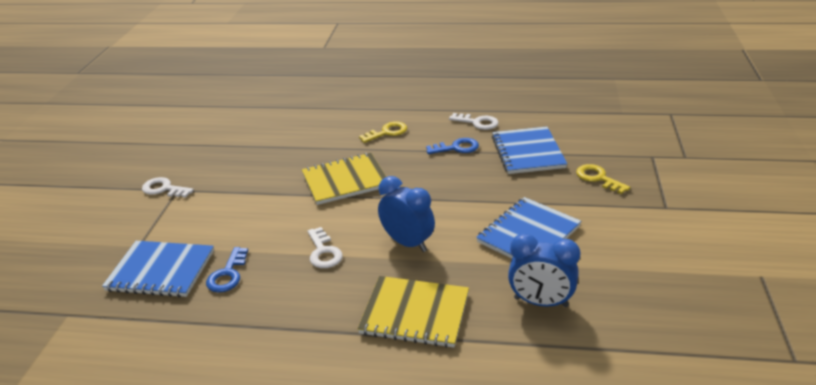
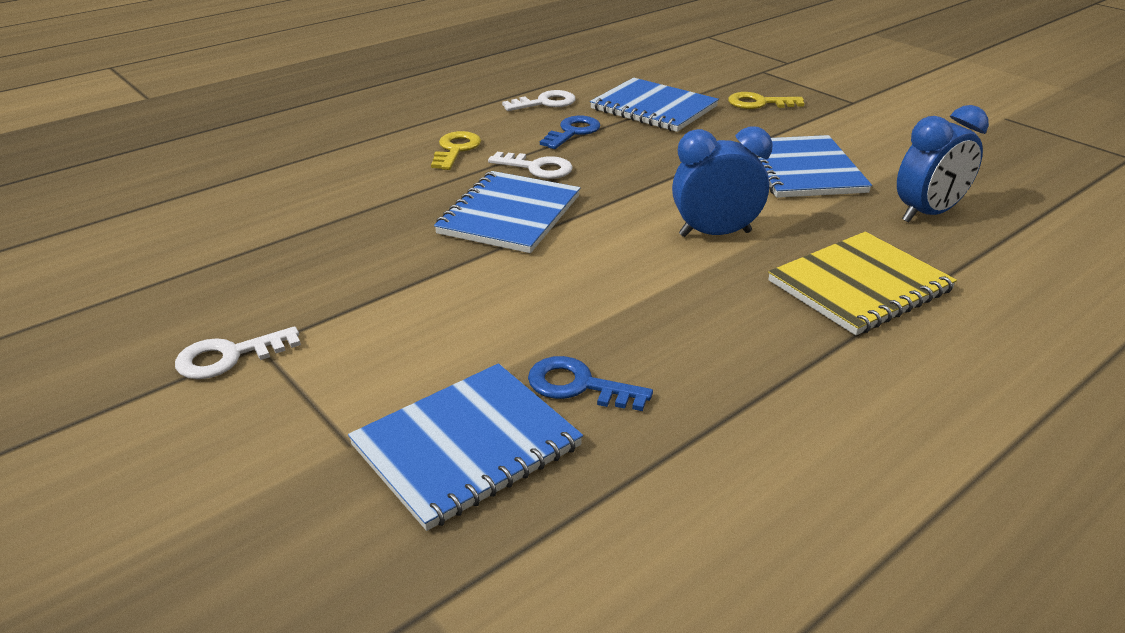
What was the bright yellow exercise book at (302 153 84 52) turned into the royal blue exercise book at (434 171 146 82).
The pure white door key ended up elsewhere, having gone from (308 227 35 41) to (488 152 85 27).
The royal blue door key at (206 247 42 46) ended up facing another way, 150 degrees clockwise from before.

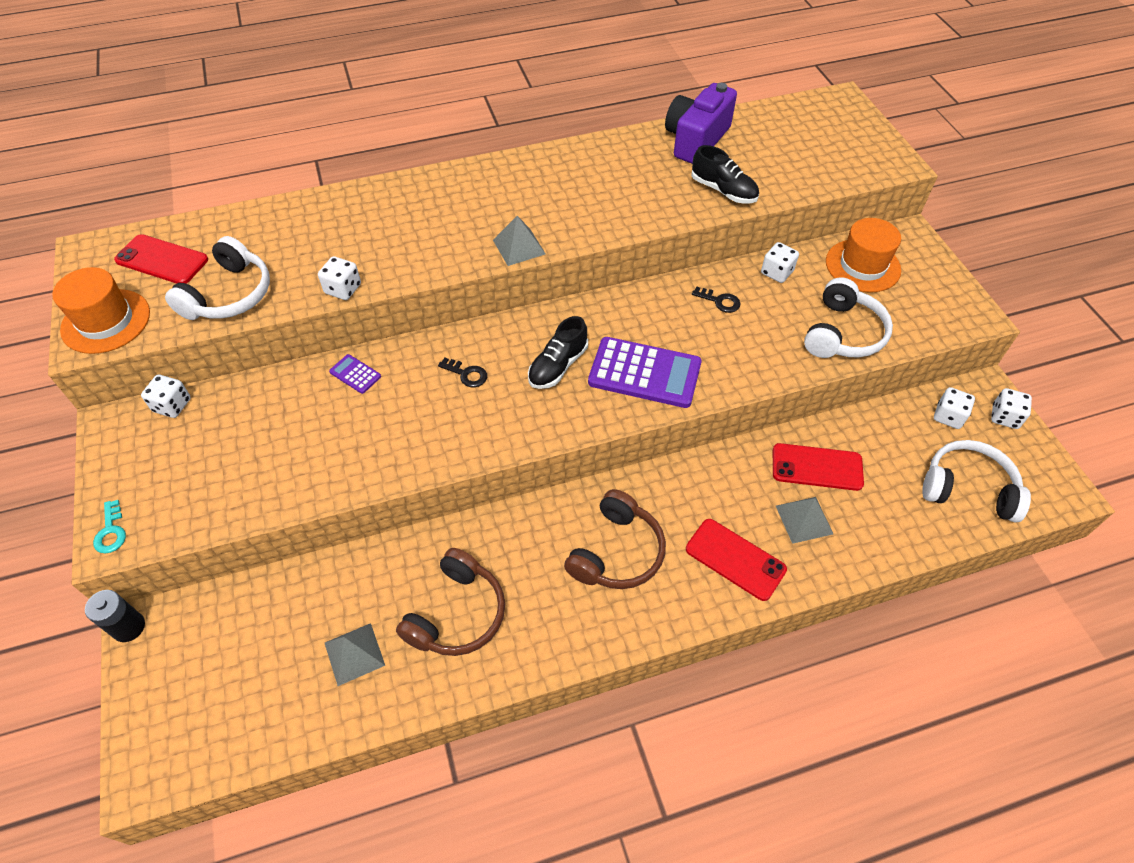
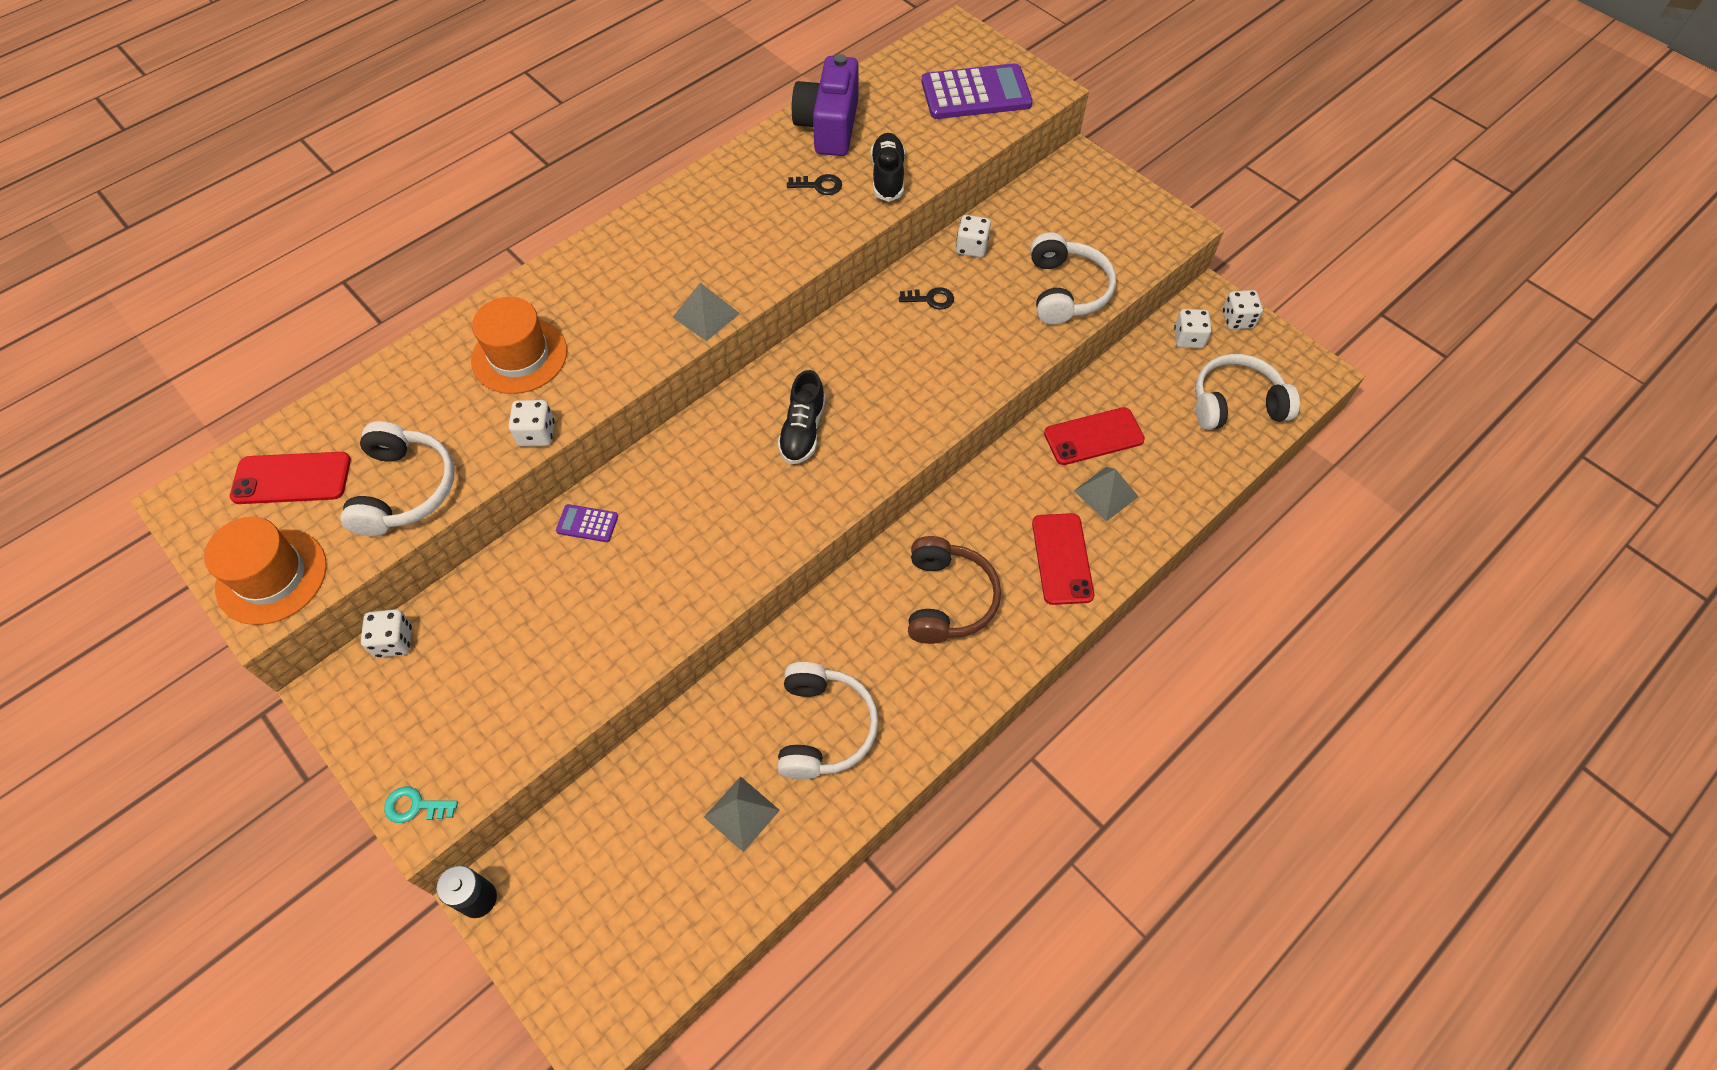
The turquoise door key at (93 500 33 53) ended up facing another way, 135 degrees clockwise from before.
The orange-coloured top hat ended up elsewhere, having gone from (826 218 75 75) to (471 297 96 97).
What was the brown over-ear headphones at (396 548 109 108) turned into the pure white over-ear headphones at (777 662 101 118).
The jet-black door key ended up elsewhere, having gone from (438 358 49 30) to (787 174 55 21).
The jet-black lace-up shoe at (691 145 68 59) ended up facing another way, 105 degrees counterclockwise from before.
The royal purple adding machine ended up elsewhere, having gone from (588 337 114 71) to (922 63 111 56).
The scarlet smartphone at (686 519 101 82) ended up facing another way, 75 degrees clockwise from before.

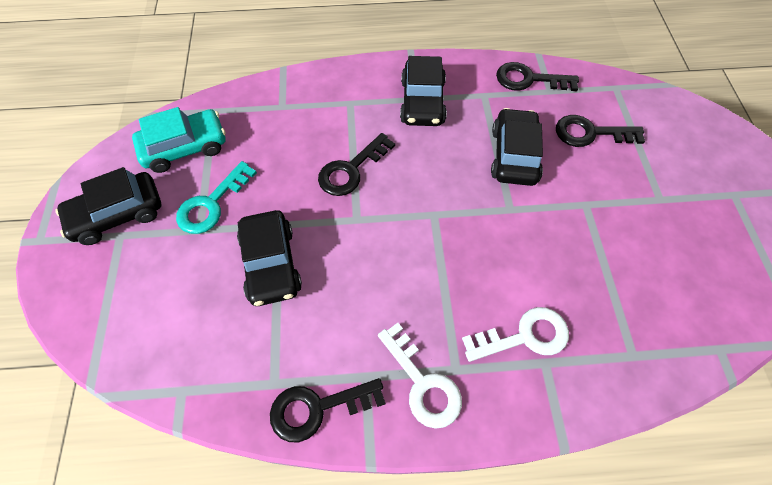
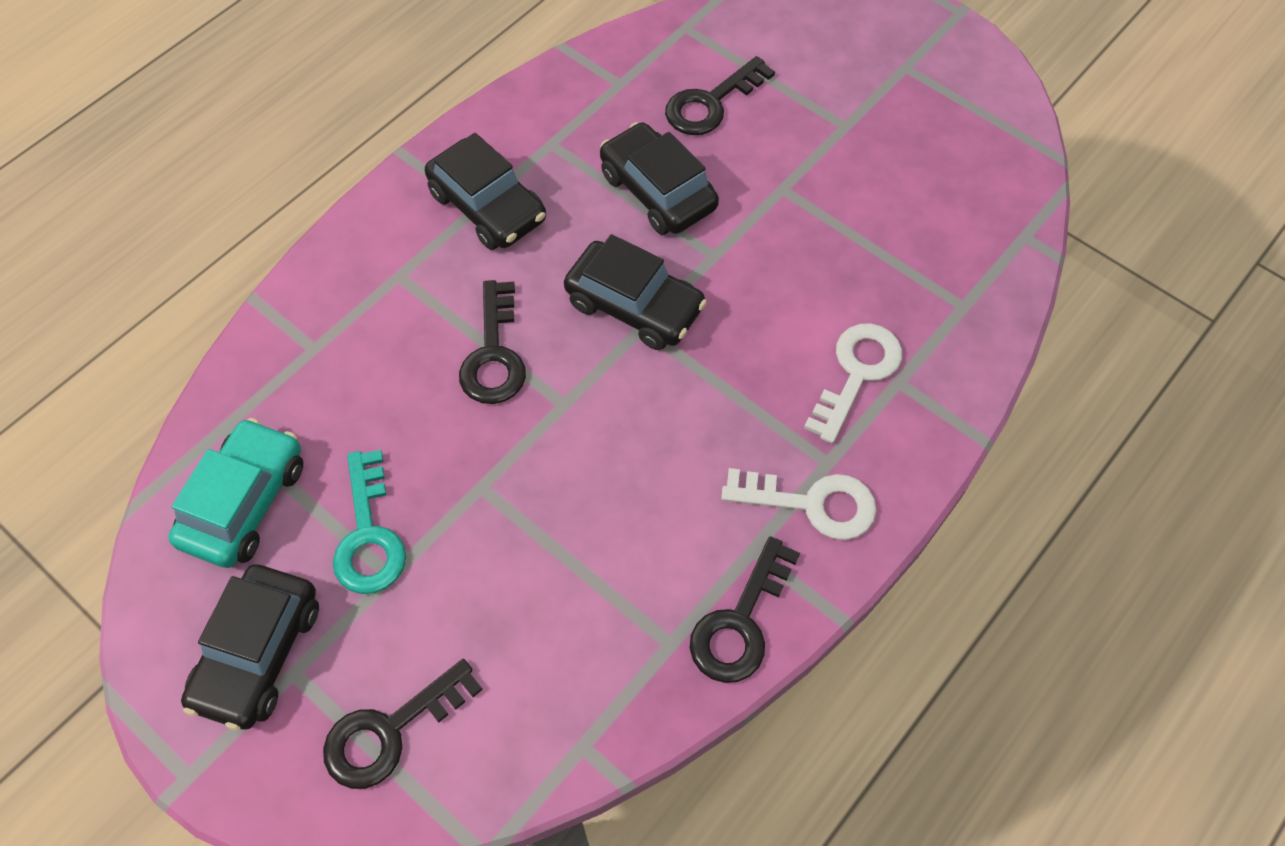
The jet-black door key ended up elsewhere, having gone from (496 62 83 29) to (323 659 160 130).
The jet-black toy car ended up elsewhere, having gone from (237 210 65 96) to (564 234 143 116).

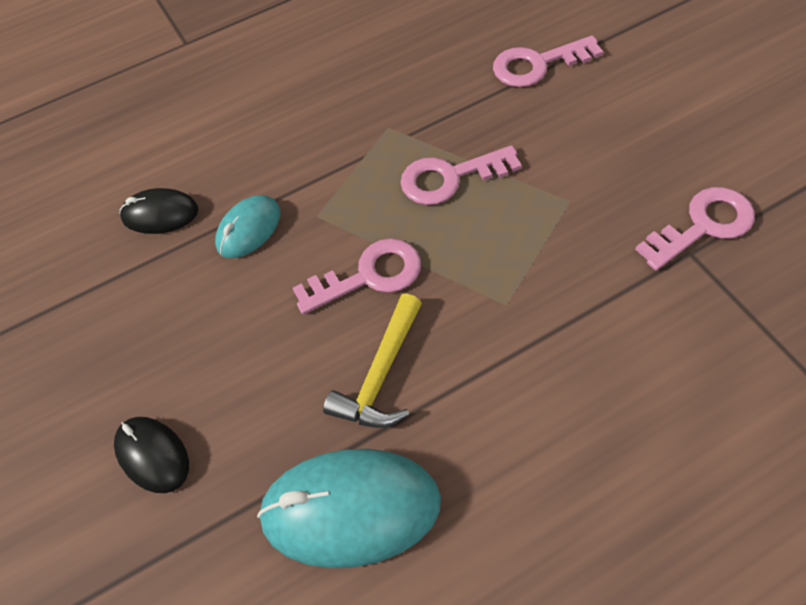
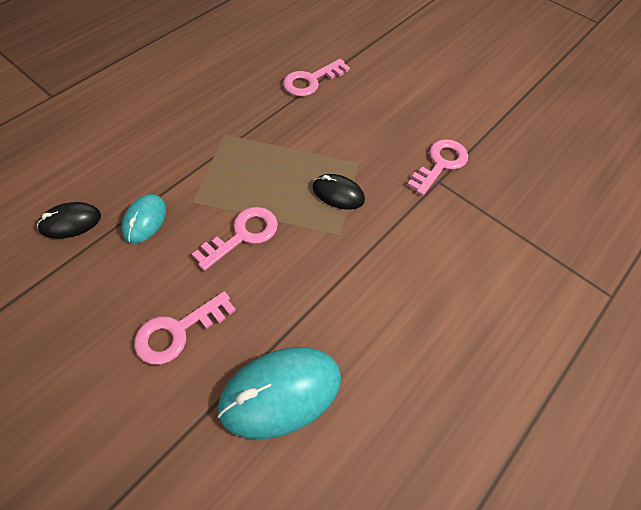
The pink door key ended up elsewhere, having gone from (400 145 122 60) to (134 291 102 74).
The jet-black PC mouse ended up elsewhere, having gone from (114 417 75 76) to (312 174 53 36).
The second view lost the bright yellow claw hammer at (323 294 99 134).

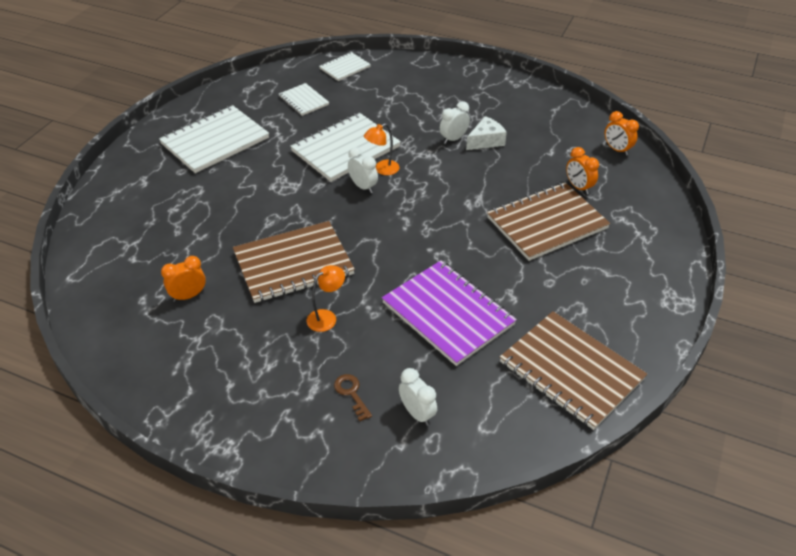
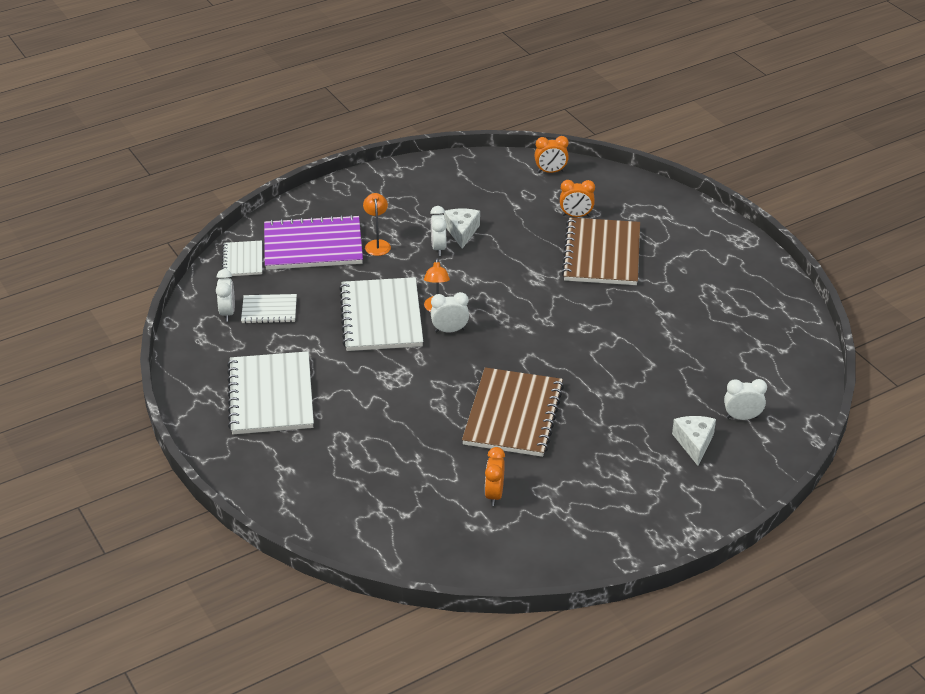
The second view gained the pure white alarm clock at (216 269 19 53).
The royal purple exercise book ended up elsewhere, having gone from (382 260 135 106) to (264 215 99 55).
The orange-coloured desk lamp ended up elsewhere, having gone from (307 265 38 67) to (363 193 28 63).
Where the brown door key stood at (334 374 38 47), the pure white piece of cheese came to stand at (672 416 44 50).
The second view lost the brown exercise book at (500 311 147 119).

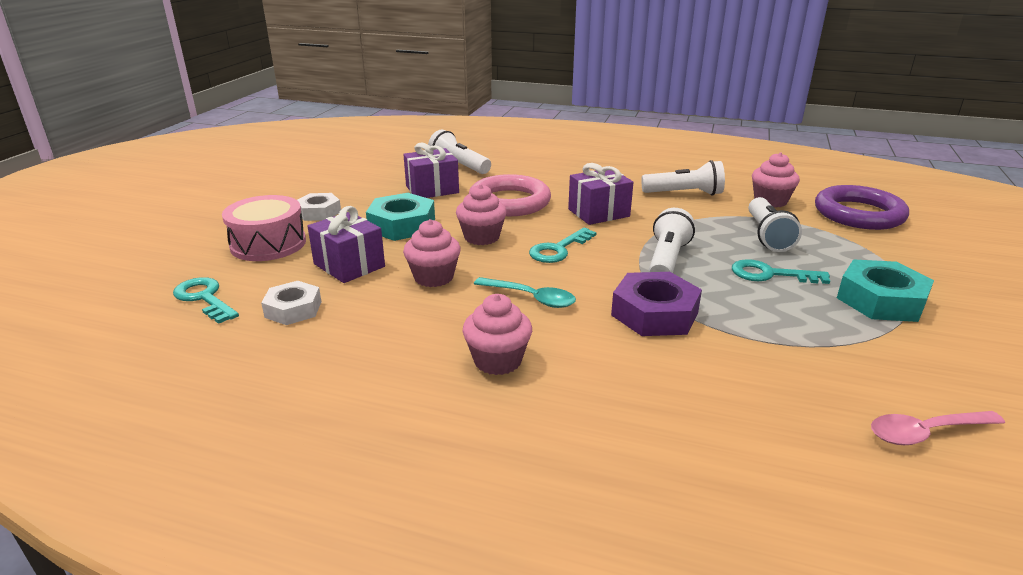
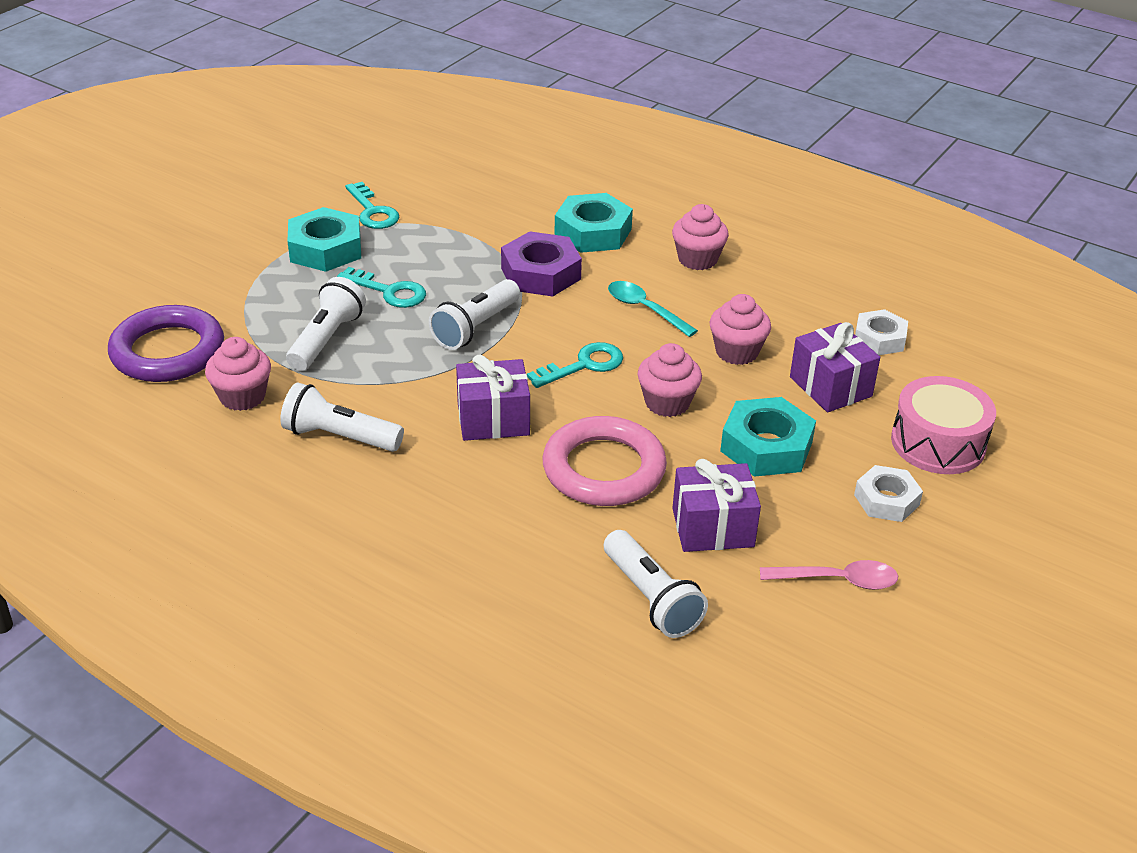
The turquoise door key ended up elsewhere, having gone from (173 277 66 47) to (345 182 54 47).
The second view gained the turquoise nut at (554 193 79 60).
The pink spoon ended up elsewhere, having gone from (871 411 134 34) to (760 560 138 30).

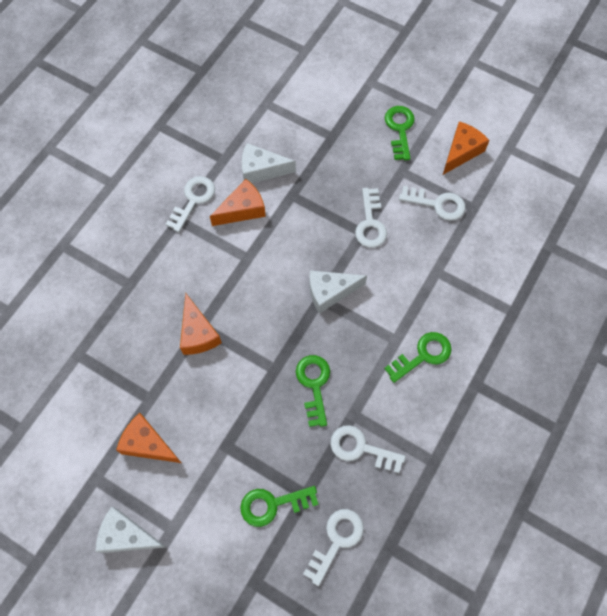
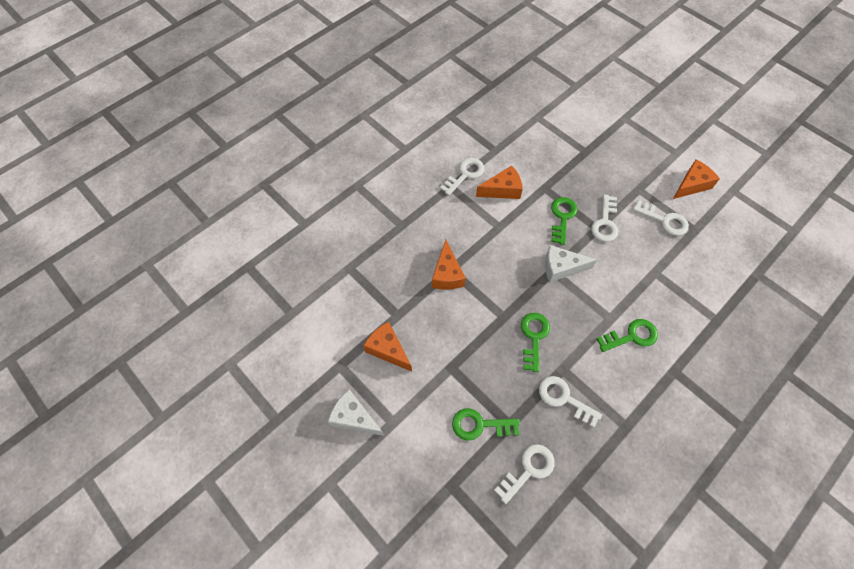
The leaf-green door key ended up elsewhere, having gone from (385 106 30 54) to (551 197 27 48).
The second view lost the pure white piece of cheese at (242 143 54 40).

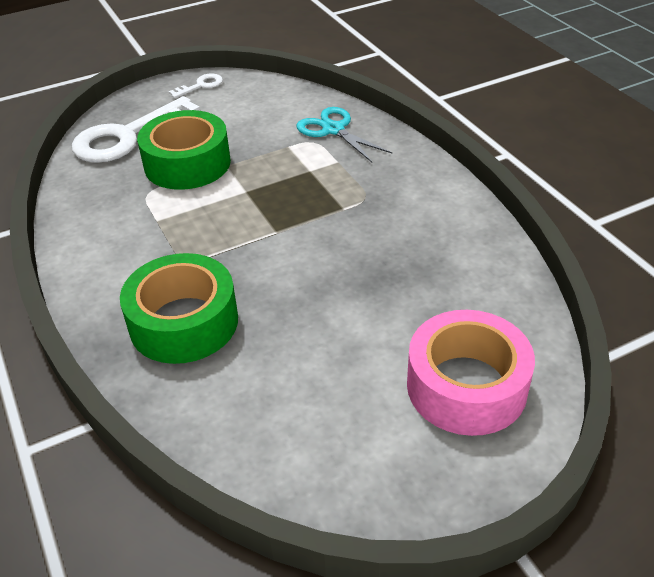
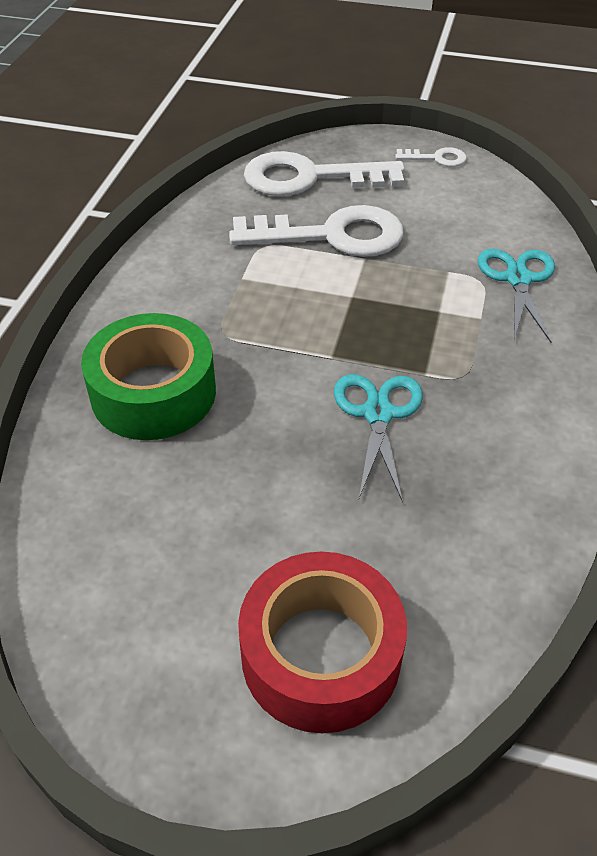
Where the leaf-green tape stood at (137 110 94 80), the pure white door key came to stand at (229 205 174 52).
What was the pink tape at (407 310 128 126) turned into the scarlet tape at (238 552 169 181).
The second view gained the turquoise pair of scissors at (334 374 89 128).

